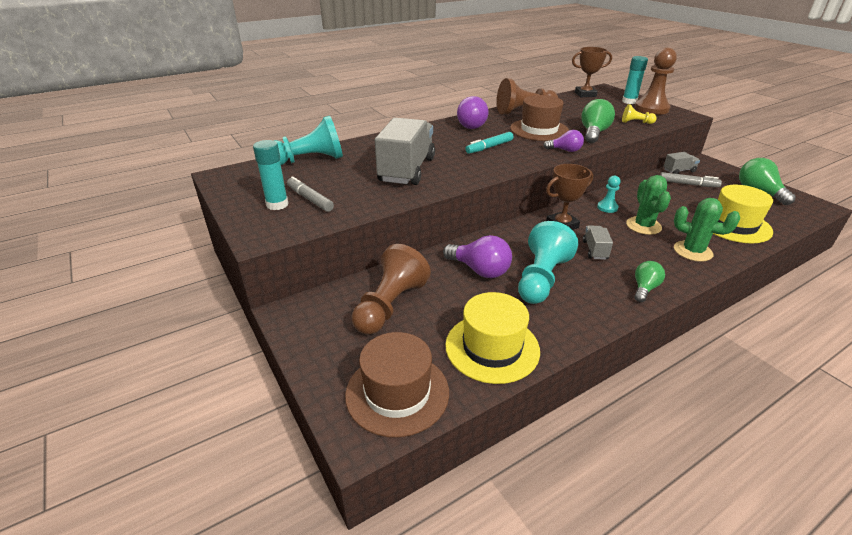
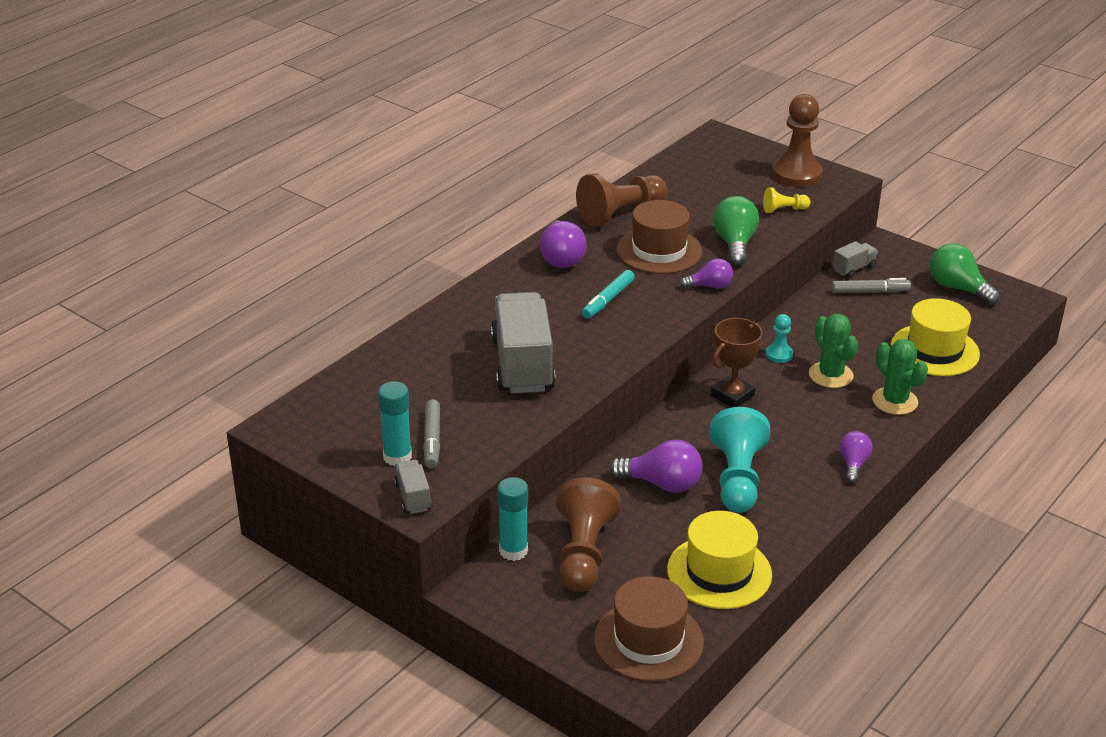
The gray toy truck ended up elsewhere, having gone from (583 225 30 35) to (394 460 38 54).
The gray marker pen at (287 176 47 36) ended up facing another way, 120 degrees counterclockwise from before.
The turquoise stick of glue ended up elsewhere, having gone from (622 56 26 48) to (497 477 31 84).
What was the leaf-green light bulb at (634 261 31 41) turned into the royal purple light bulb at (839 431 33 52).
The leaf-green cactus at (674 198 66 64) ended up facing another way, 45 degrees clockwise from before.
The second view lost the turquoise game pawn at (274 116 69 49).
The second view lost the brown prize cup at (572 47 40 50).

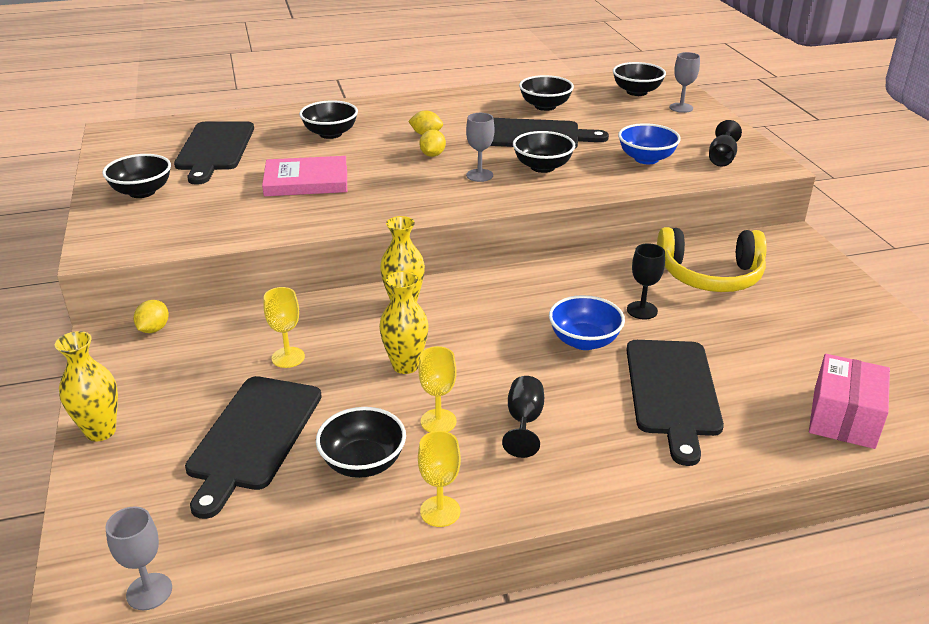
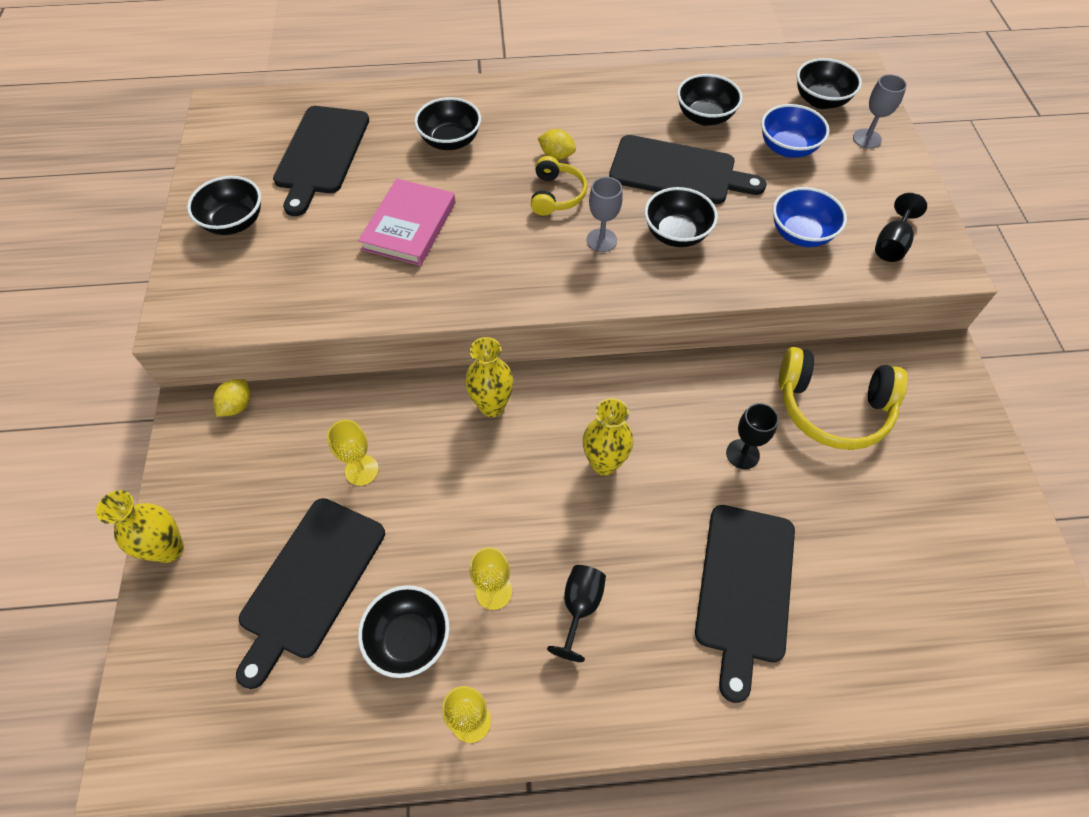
The pink hardcover at (262 156 85 40) ended up facing another way, 75 degrees counterclockwise from before.
Where the bright yellow citrus fruit stood at (419 130 27 27), the bright yellow over-ear headphones came to stand at (531 156 56 60).
The bright yellow flower vase ended up elsewhere, having gone from (379 271 50 103) to (583 398 50 78).
The royal blue serving bowl ended up elsewhere, having gone from (549 295 76 55) to (761 104 69 54).
The second view lost the gray chalice at (105 506 67 104).
The second view lost the pink package at (809 354 81 95).

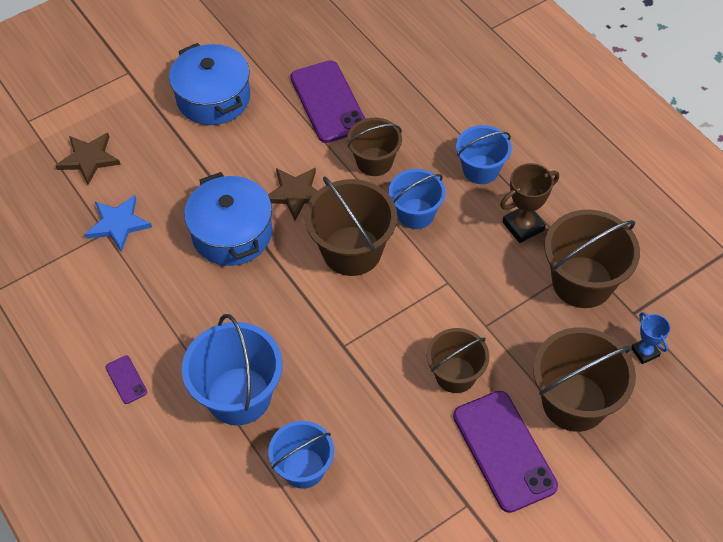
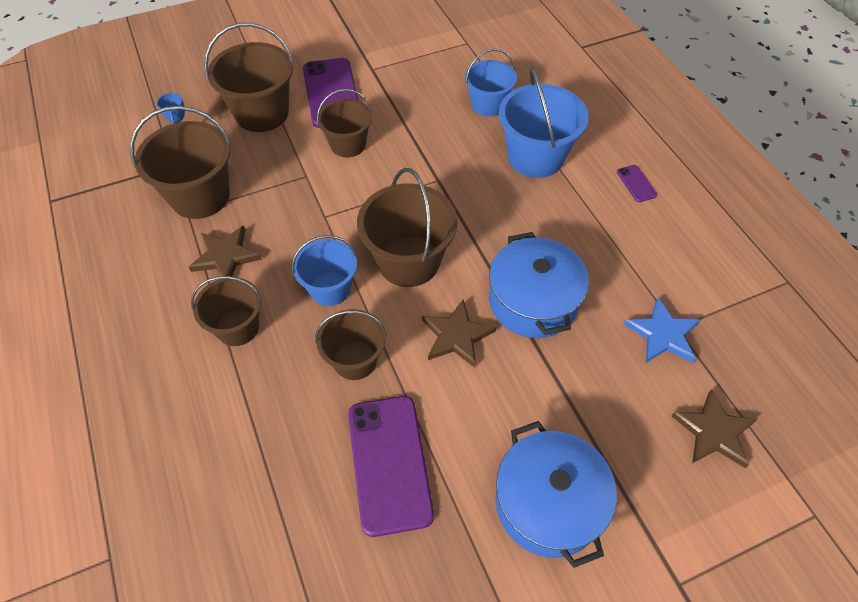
Where the brown prize cup stood at (500 163 59 80), the brown star came to stand at (189 226 73 51).
What was the royal blue bucket at (456 125 56 59) turned into the brown bucket at (191 276 71 70).

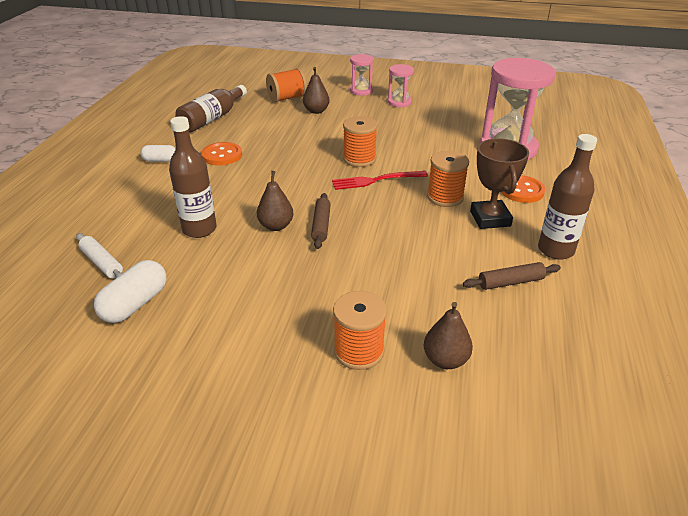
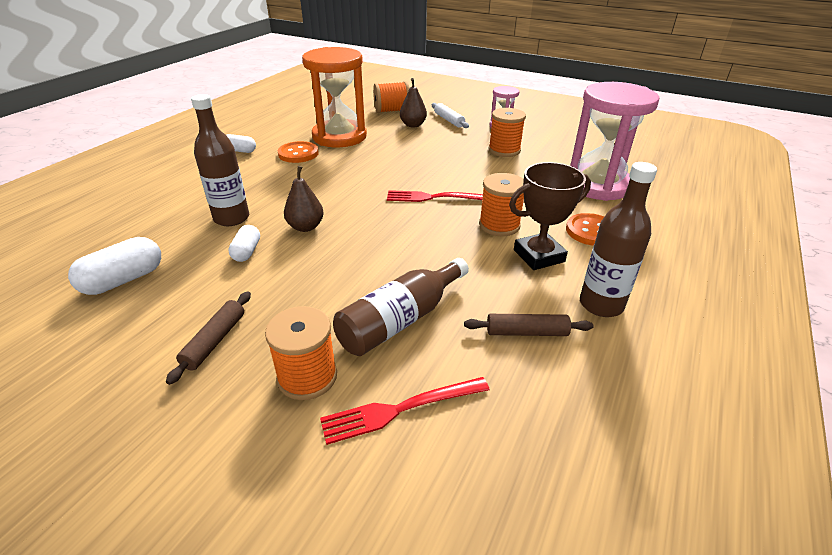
The brown dough roller ended up elsewhere, having gone from (311 193 20 56) to (166 291 85 94).
The second view gained the pure white pill shape at (228 225 32 37).
The second view gained the orange-coloured hourglass at (302 47 65 100).
Where the brown pear fruit stood at (424 302 49 67), the scarlet dinner fork came to stand at (320 377 170 68).
The brown flask ended up elsewhere, having gone from (175 85 72 47) to (333 258 136 98).
The pure white dough roller ended up elsewhere, having gone from (76 233 47 45) to (432 103 37 25).
The orange-coloured spool ended up elsewhere, having gone from (343 116 35 51) to (489 108 37 49).
The brown prize cup at (470 138 59 91) ended up facing another way, 60 degrees clockwise from before.
The second view lost the pink hourglass at (350 54 24 42).

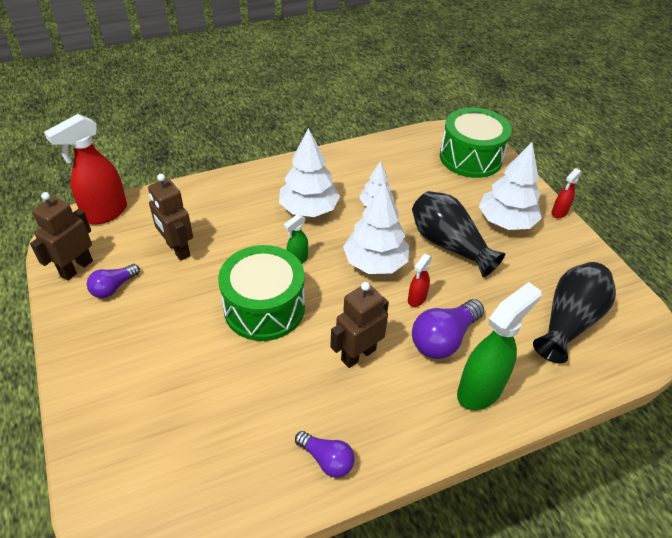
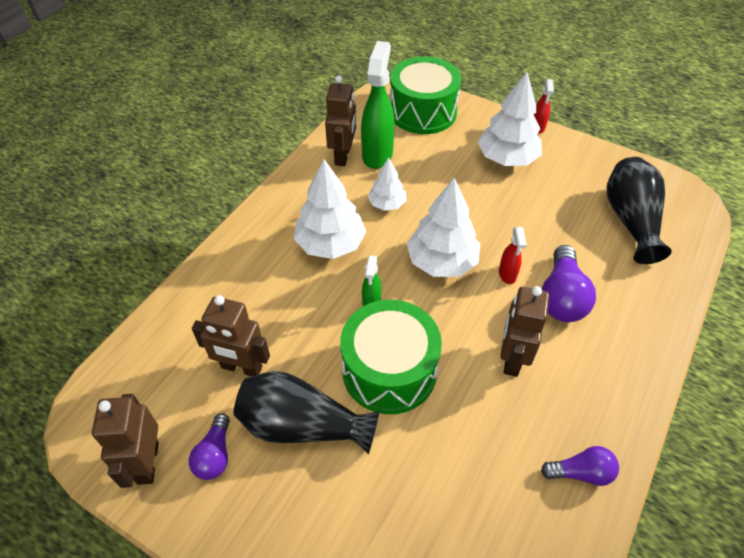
The jet-black flower vase ended up elsewhere, having gone from (412 191 93 86) to (234 371 145 83).
The second view gained the brown robot figure at (325 75 31 91).
The leaf-green sprayer ended up elsewhere, having gone from (457 282 85 128) to (361 41 34 128).
The second view lost the scarlet sprayer at (44 114 83 111).

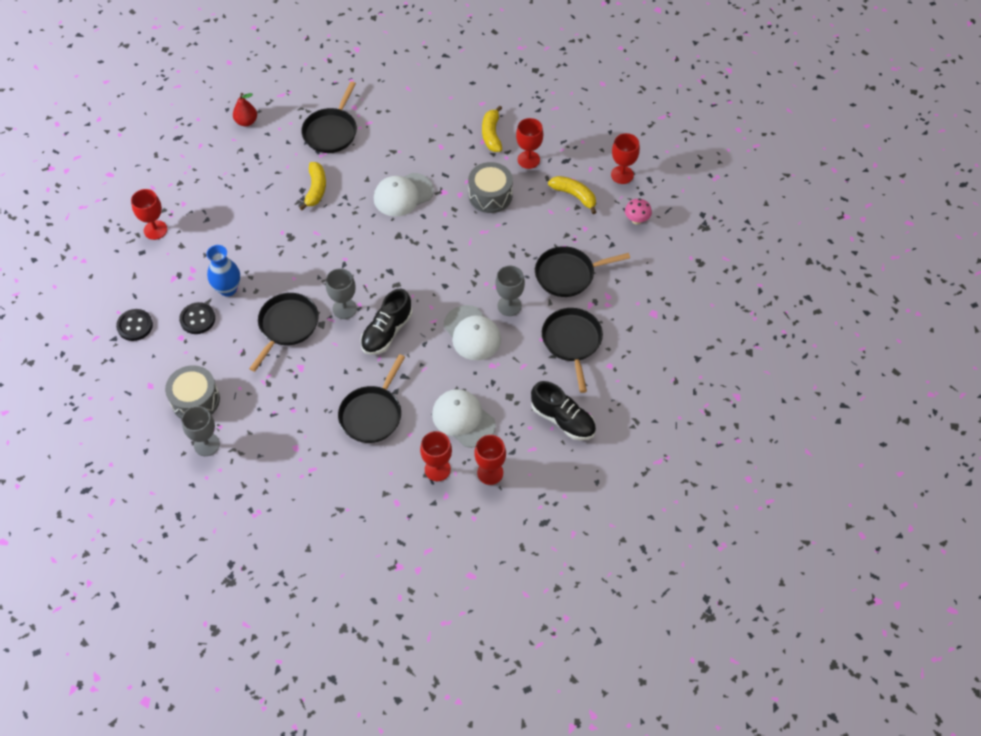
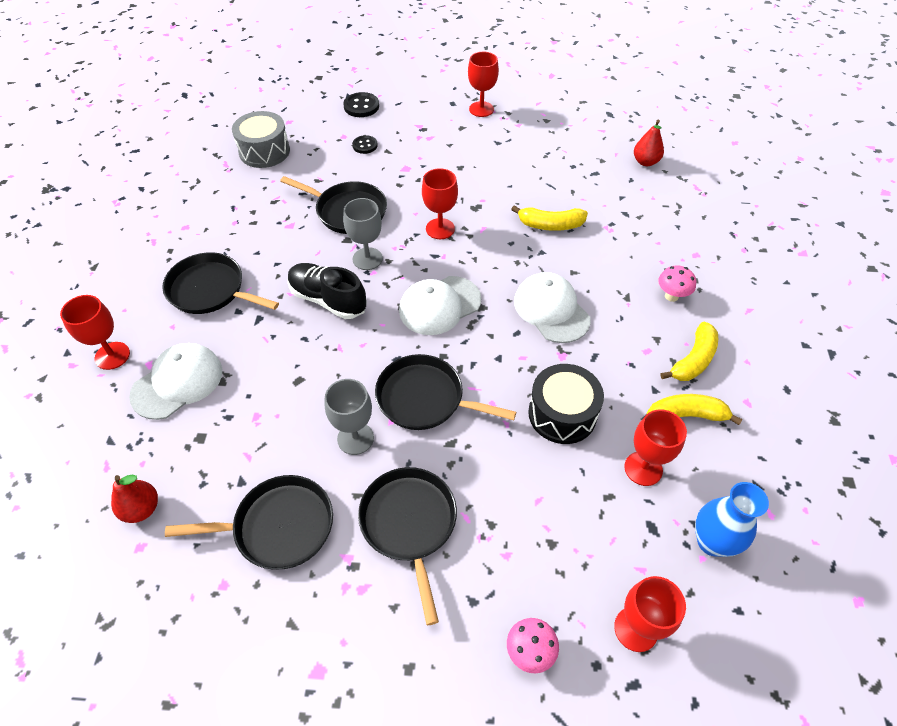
Where the jet-black lace-up shoe stood at (531 381 65 59), the scarlet pear fruit came to stand at (111 475 47 48).
The size of the jet-black shirt button at (179 302 36 32) changed by a factor of 0.67.
The jet-black frying pan ended up elsewhere, having gone from (301 81 56 72) to (375 354 141 76).
The pure white baseball cap ended up elsewhere, having gone from (444 305 57 55) to (399 276 83 59).
The scarlet chalice ended up elsewhere, having gone from (474 435 32 50) to (422 168 36 71).
What was the gray snare drum at (468 162 45 51) turned into the jet-black snare drum at (528 364 76 80).
The second view gained the pink fungus at (658 266 38 36).
The bright yellow toy banana ended up elsewhere, having gone from (548 176 48 38) to (660 322 58 59).
The royal blue flower vase ended up elsewhere, having gone from (206 245 34 52) to (695 482 74 75).
The second view lost the gray chalice at (182 406 38 50).

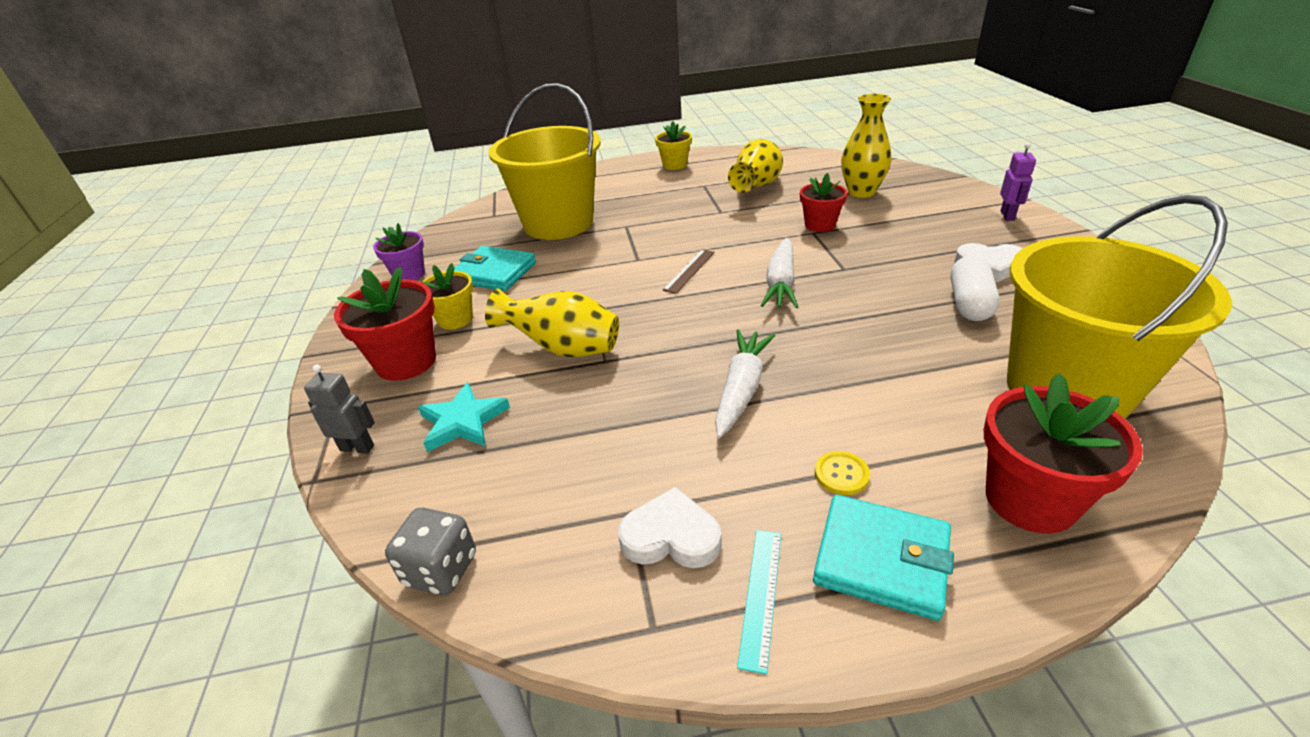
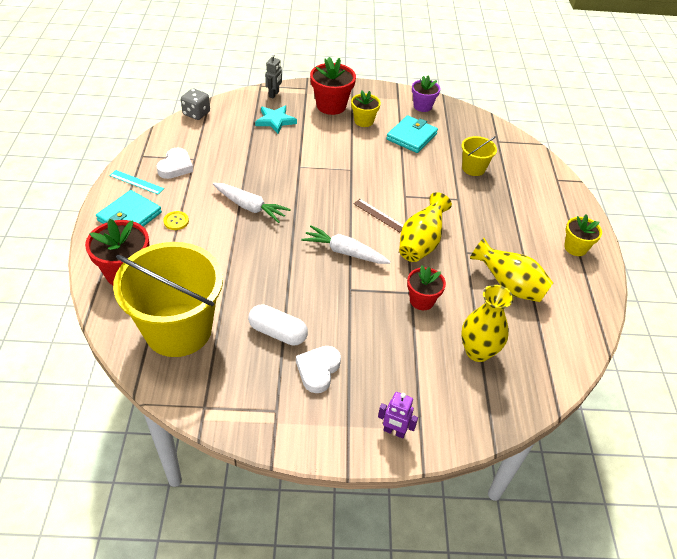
The bright yellow flower vase ended up elsewhere, having gone from (485 289 134 68) to (399 192 53 70).
The size of the bright yellow bucket at (488 83 113 157) changed by a factor of 0.45.

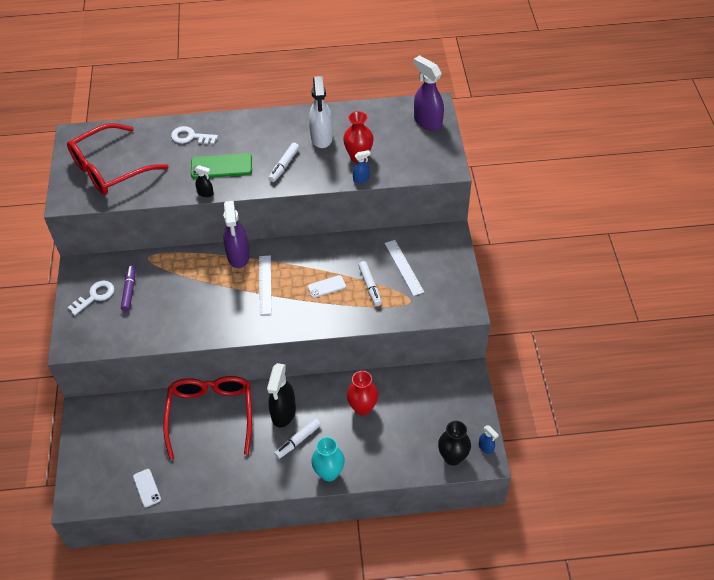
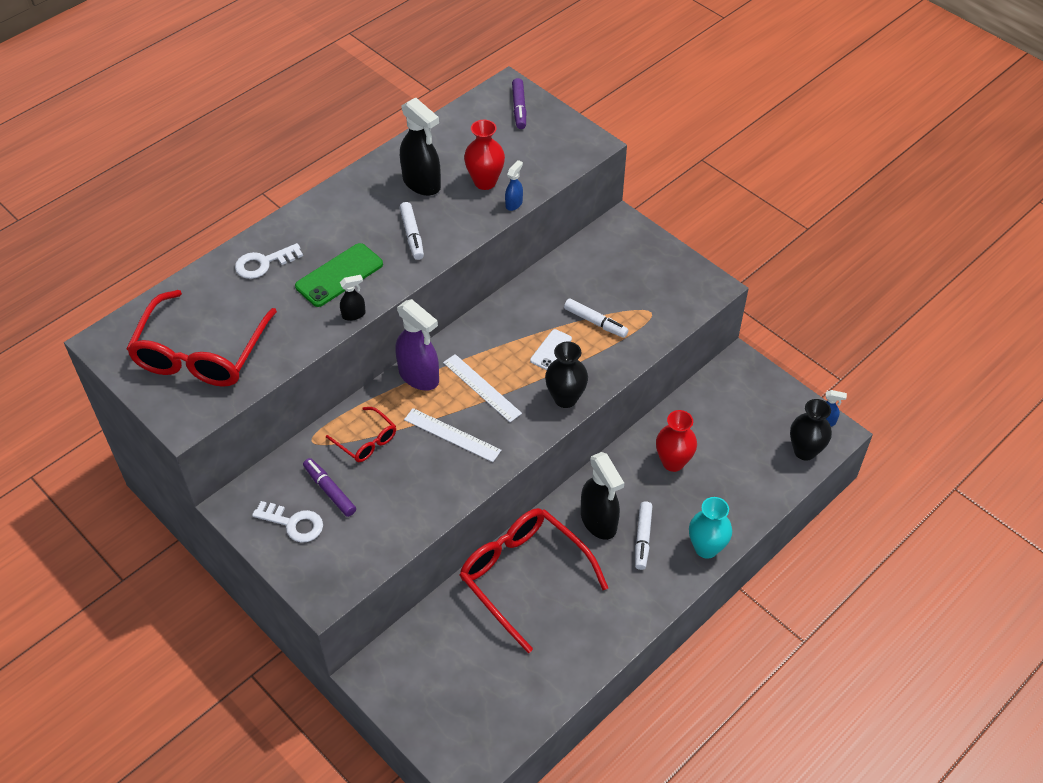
The pure white door key at (68 281 46 34) ended up facing another way, 105 degrees clockwise from before.
The second view gained the scarlet eyeglasses at (326 407 70 55).
What was the pure white sprayer at (309 76 24 72) turned into the jet-black sprayer at (400 97 41 99).
The pure white straightedge ended up elsewhere, having gone from (385 240 39 56) to (404 408 97 54).
Where the royal purple sprayer stood at (414 55 30 76), the royal purple marker pen came to stand at (512 78 14 51).
The second view gained the jet-black flower vase at (545 342 43 66).
The second view lost the pure white smartphone at (133 469 28 38).

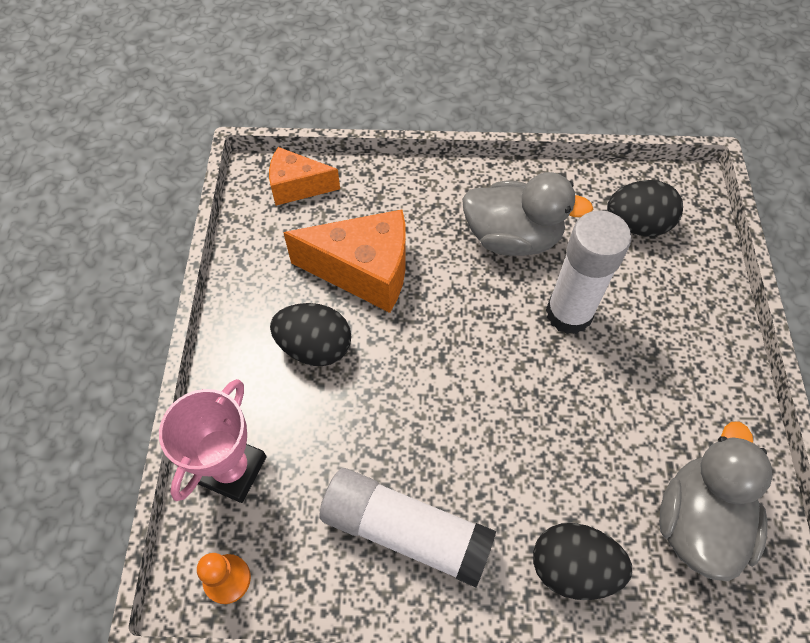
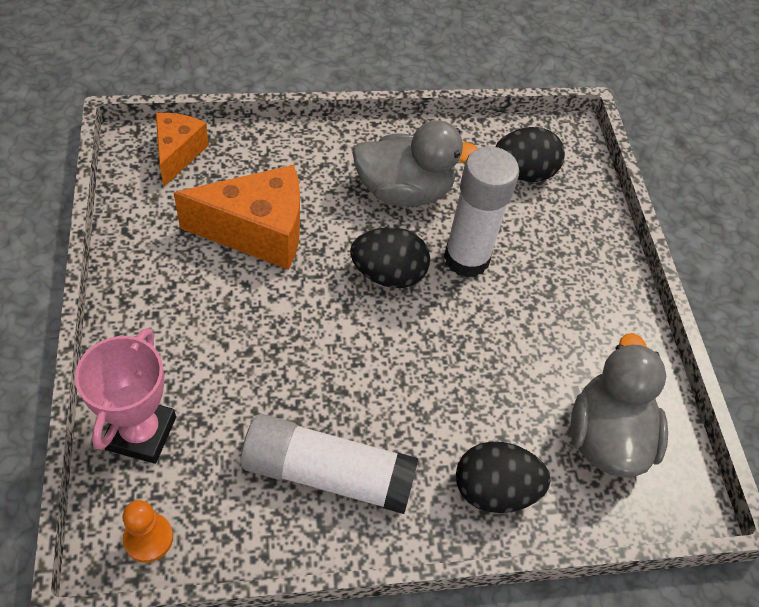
The orange-coloured piece of cheese at (269 147 71 59) ended up facing another way, 105 degrees clockwise from before.
The jet-black egg ended up elsewhere, having gone from (270 303 82 63) to (350 227 80 61).

